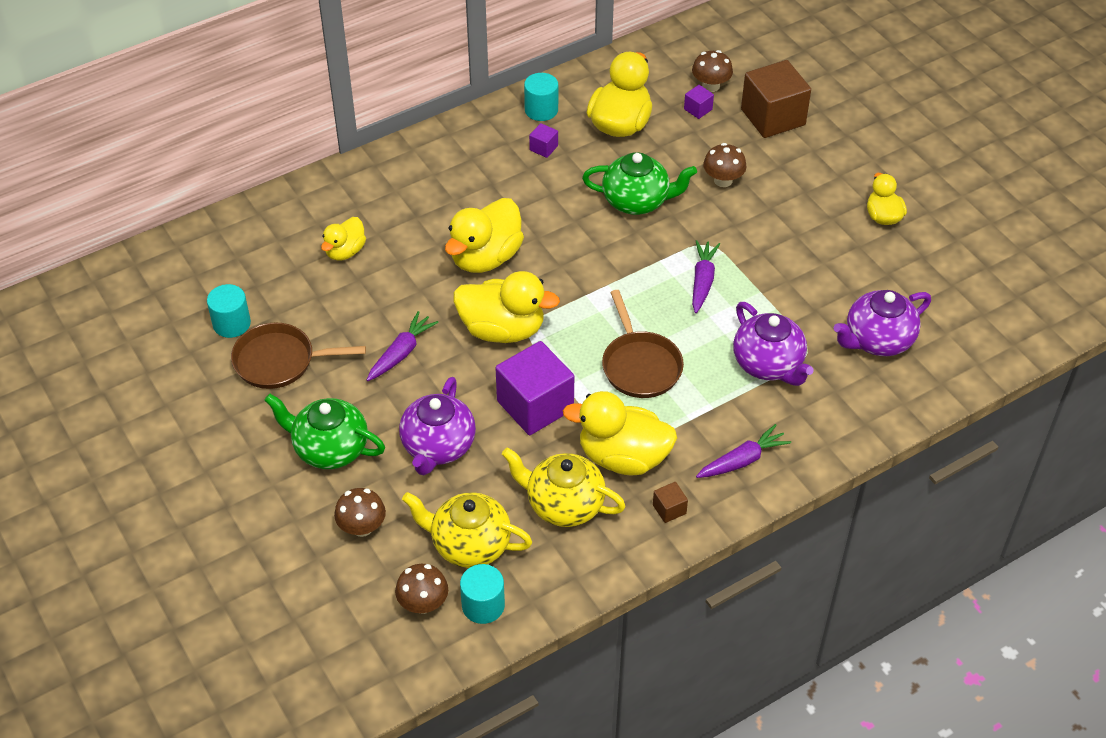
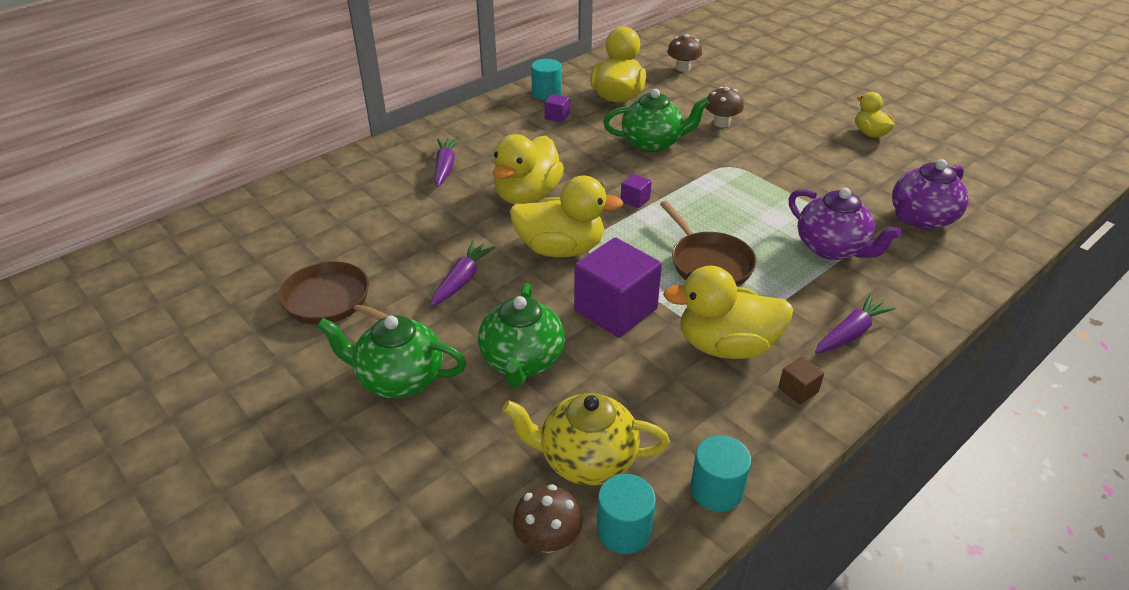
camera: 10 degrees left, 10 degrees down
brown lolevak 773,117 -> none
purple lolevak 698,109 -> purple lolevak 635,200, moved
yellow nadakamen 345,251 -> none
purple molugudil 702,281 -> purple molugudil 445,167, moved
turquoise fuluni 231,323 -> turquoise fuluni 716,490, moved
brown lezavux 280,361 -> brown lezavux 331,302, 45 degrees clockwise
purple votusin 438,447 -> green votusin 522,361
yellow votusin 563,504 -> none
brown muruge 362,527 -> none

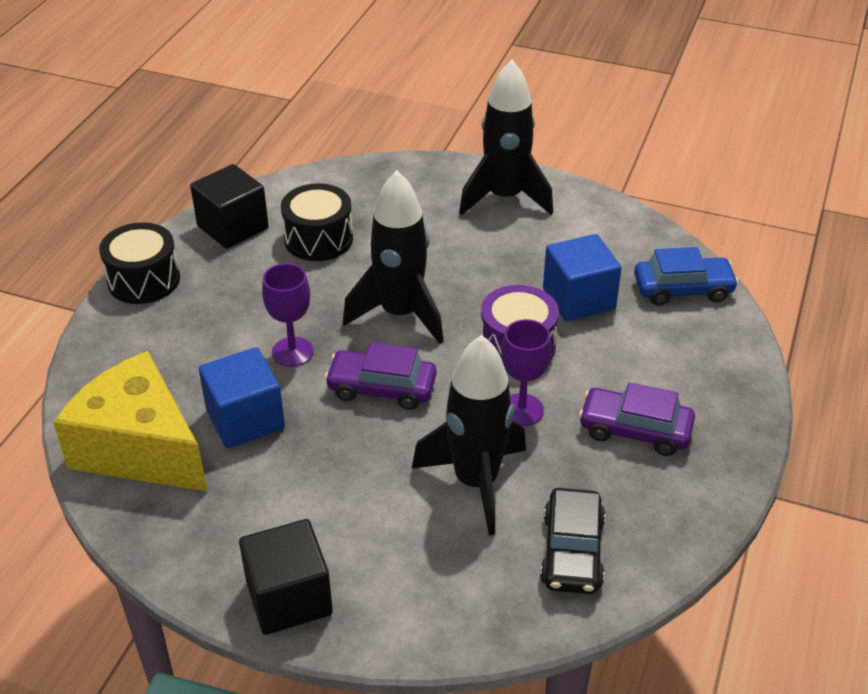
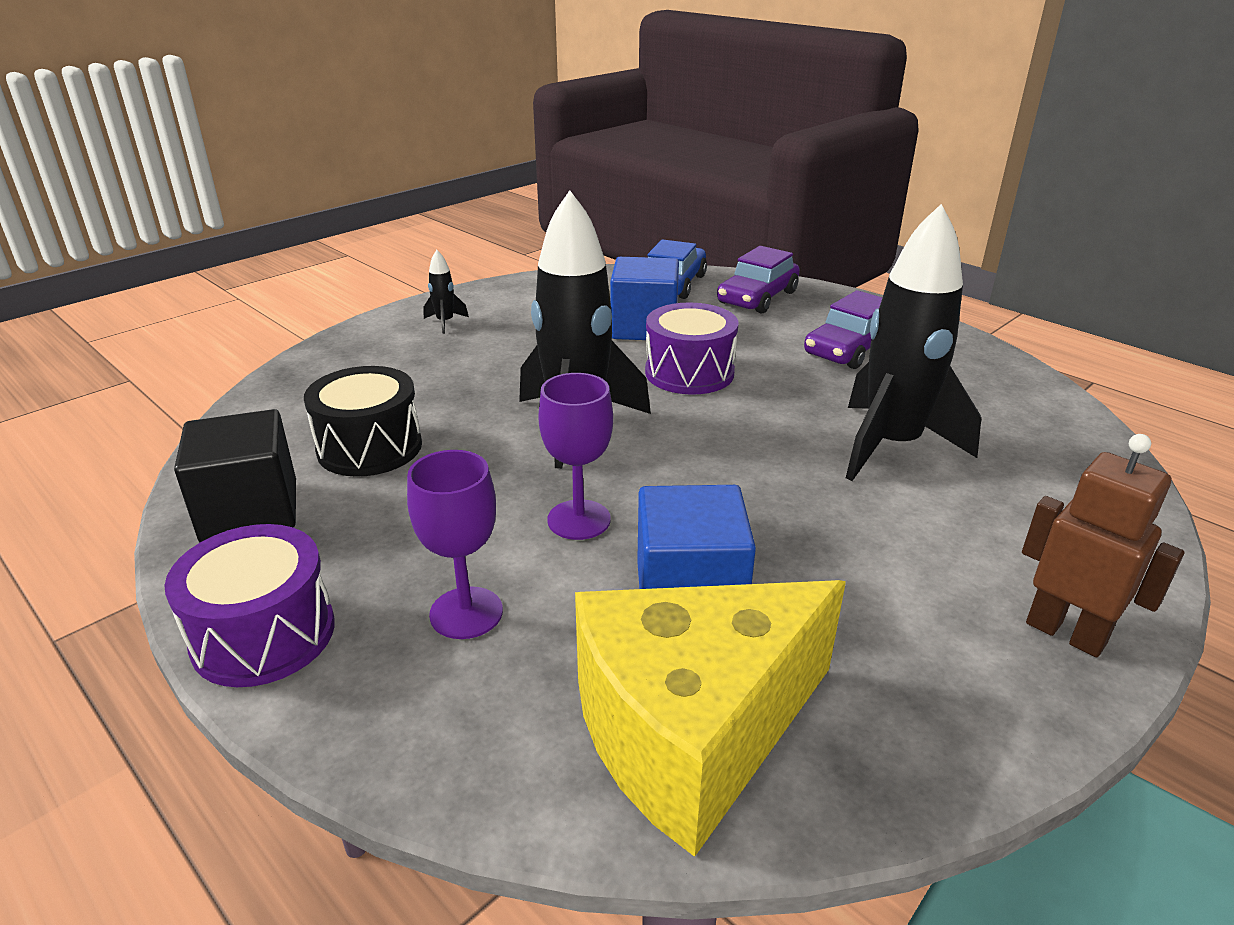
camera: 65 degrees left, 10 degrees down
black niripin 504,198 -> black niripin 445,322, x0.40
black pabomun 144,280 -> purple pabomun 263,634
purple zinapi 521,410 -> purple zinapi 466,613, moved
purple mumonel 381,388 -> purple mumonel 757,298, moved
black mumonel 572,551 -> none
black lolevak 289,597 -> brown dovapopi 1065,633

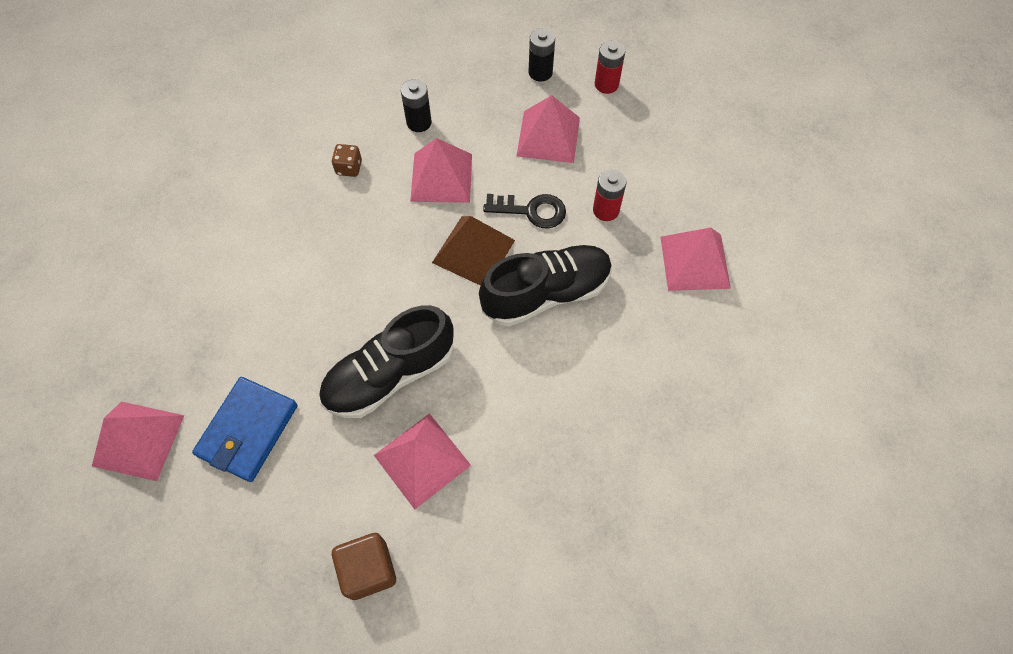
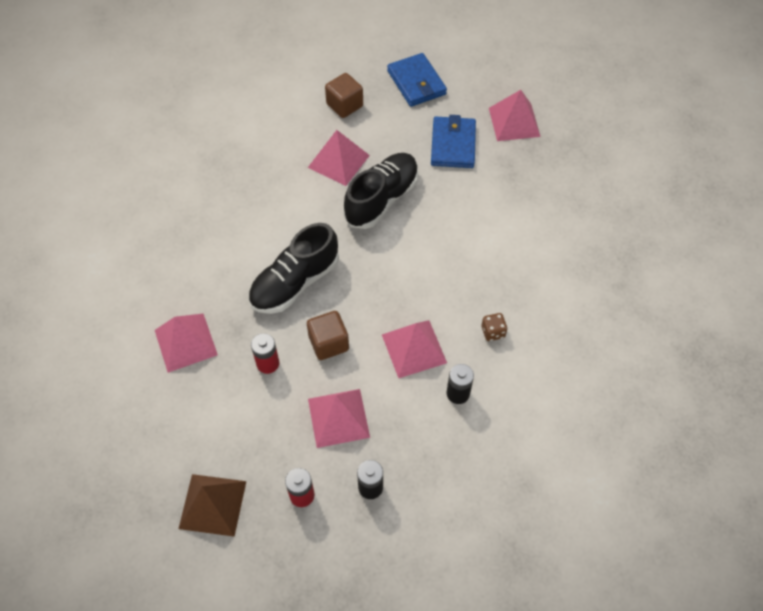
camera: 160 degrees right, 5 degrees down
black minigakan 531,211 -> brown lolevak 328,343
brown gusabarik 473,251 -> brown gusabarik 213,504, moved
none -> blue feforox 416,82

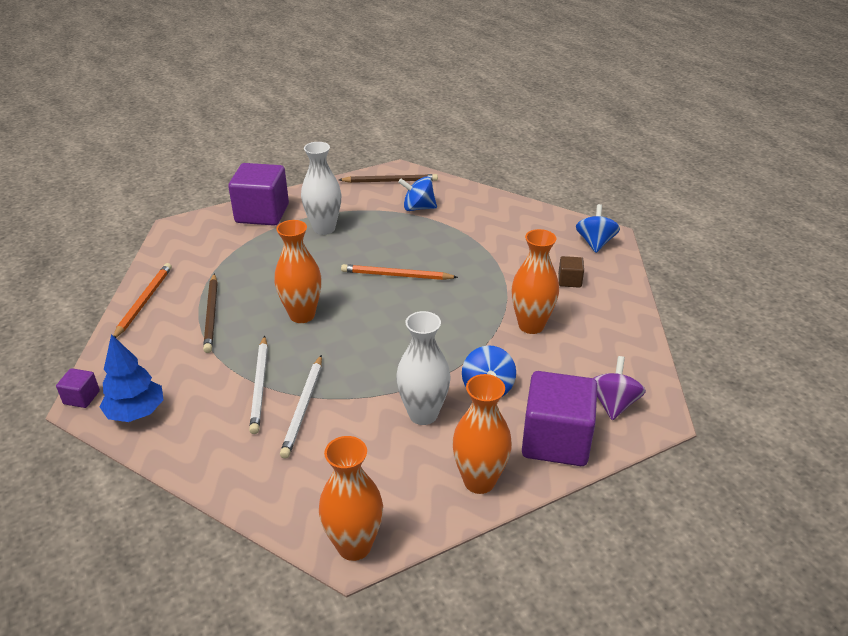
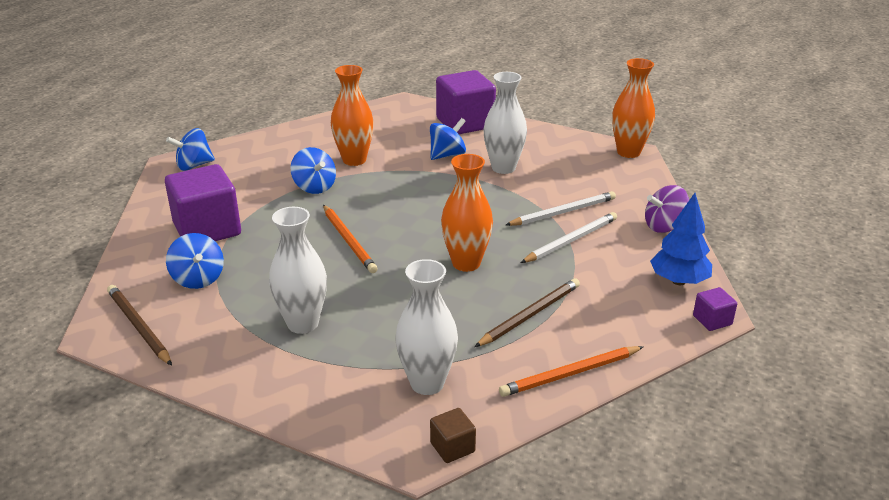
camera: 125 degrees left, 5 degrees down
purple lolevak 262,213 -> purple lolevak 207,229, moved
brown lolevak 569,281 -> brown lolevak 452,447, moved
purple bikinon 613,404 -> purple bikinon 664,226, moved
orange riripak 479,481 -> none
none -> blue bikinon 314,187
none -> white riripak 427,383

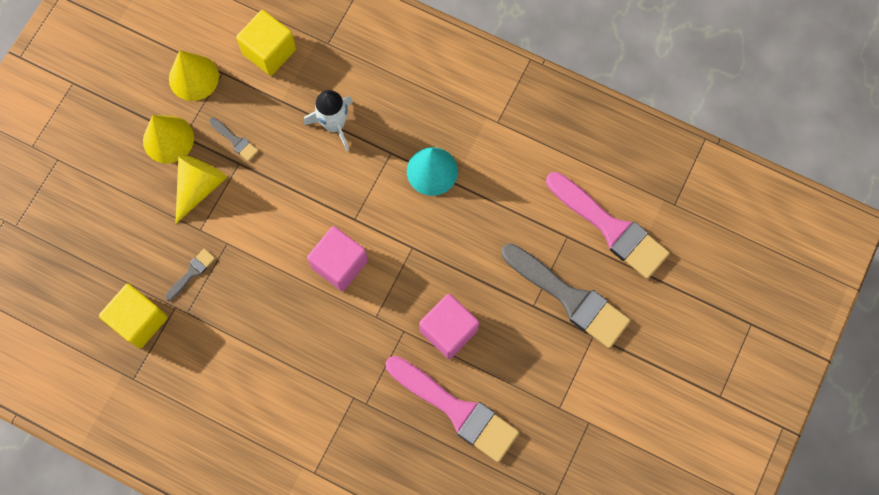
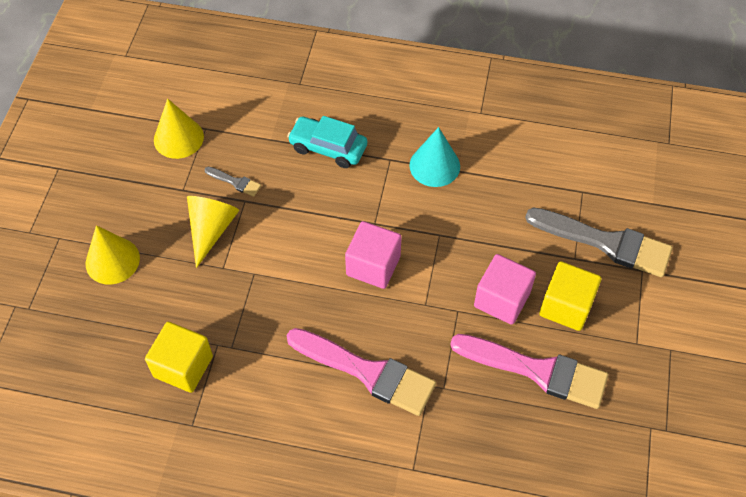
camera: 15 degrees left, 15 degrees down
yellow lolevak 269,52 -> yellow lolevak 566,306, moved
white niripin 334,125 -> turquoise mumonel 328,148
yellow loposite 168,139 -> yellow loposite 112,260, moved
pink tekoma 610,228 -> pink tekoma 366,372, moved
grey tekoma 191,273 -> none

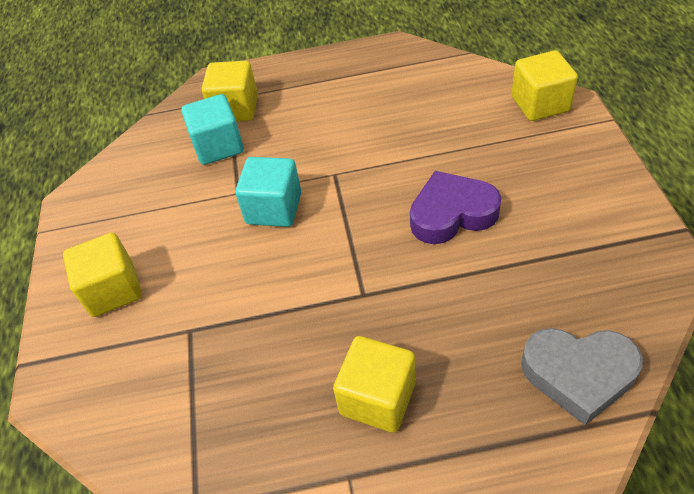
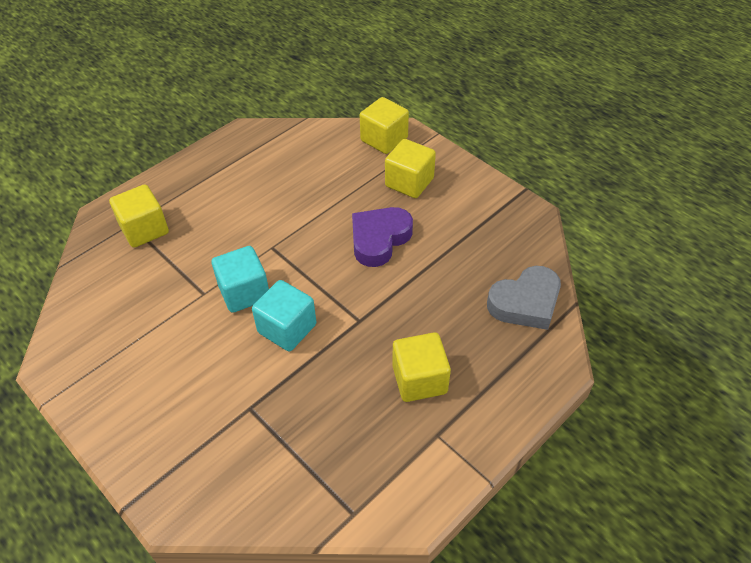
camera: 40 degrees left, 0 degrees up
turquoise lolevak 218,146 -> turquoise lolevak 287,328, moved
yellow lolevak 113,290 -> yellow lolevak 409,182, moved

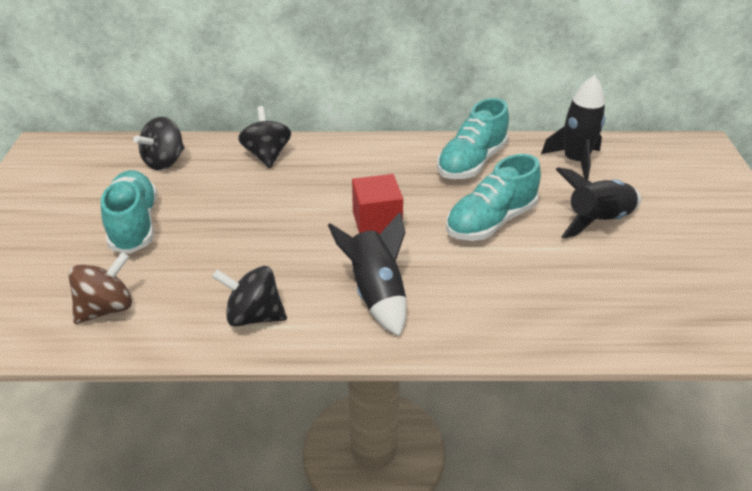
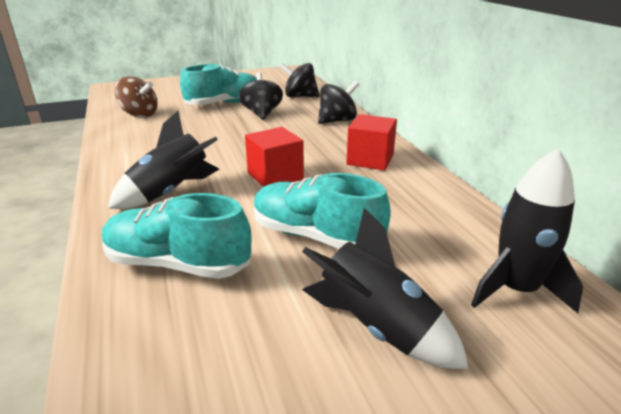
camera: 70 degrees right, 10 degrees down
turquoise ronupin 471,162 -> turquoise ronupin 177,264, moved
black bikinon 254,316 -> black bikinon 262,114, moved
none -> red lolevak 370,160

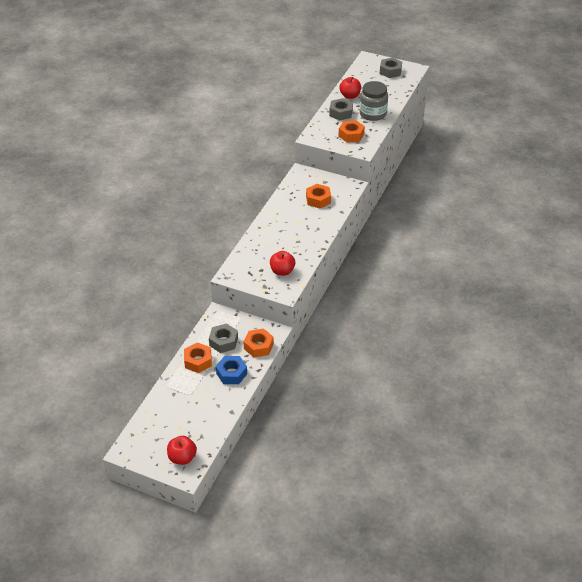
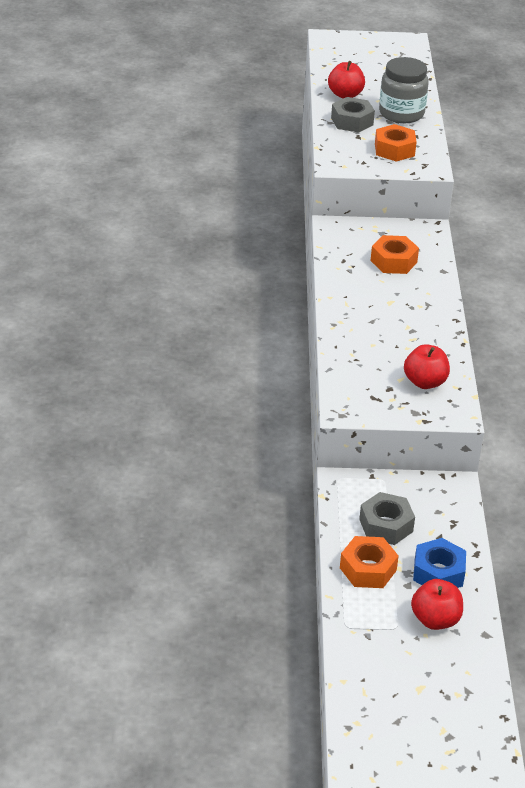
camera: 25 degrees left, 5 degrees down
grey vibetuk 390,71 -> none
orange vibetuk 258,346 -> none
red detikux 182,457 -> red detikux 435,619, moved

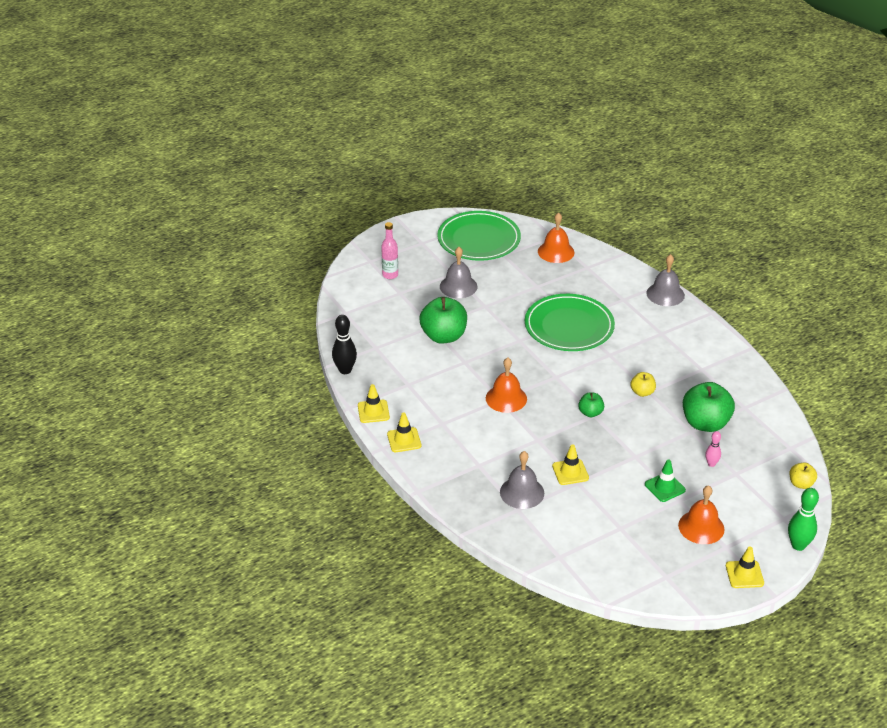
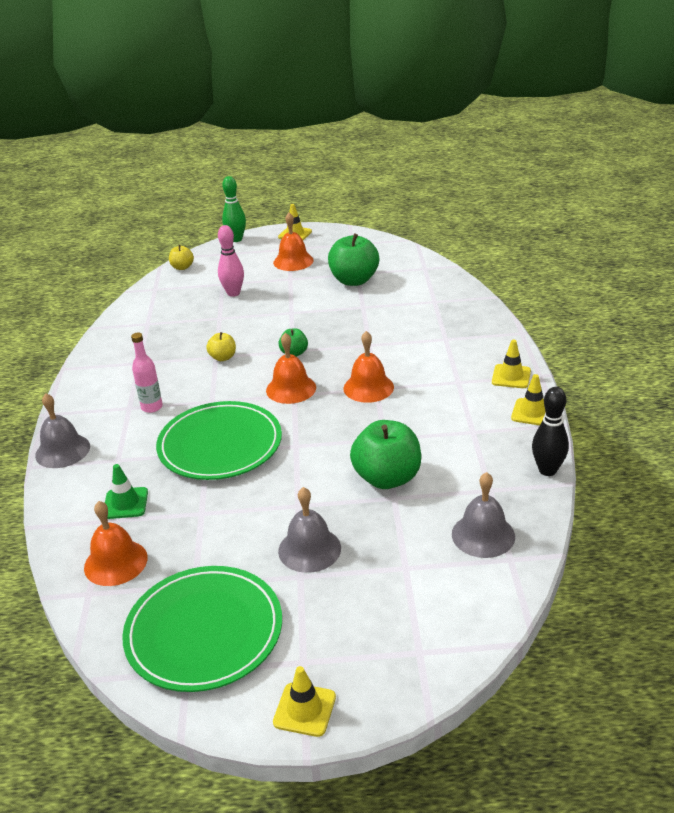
camera: 150 degrees left, 5 degrees down
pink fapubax 390,275 -> pink fapubax 152,407, moved
green detikux 705,423 -> green detikux 354,280, moved
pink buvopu 711,464 -> pink buvopu 233,293, x1.71
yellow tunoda 570,472 -> yellow tunoda 304,709, moved
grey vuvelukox 522,492 -> grey vuvelukox 483,535, moved
green tunoda 664,487 -> green tunoda 125,503, moved
none -> orange vuvelukox 291,389

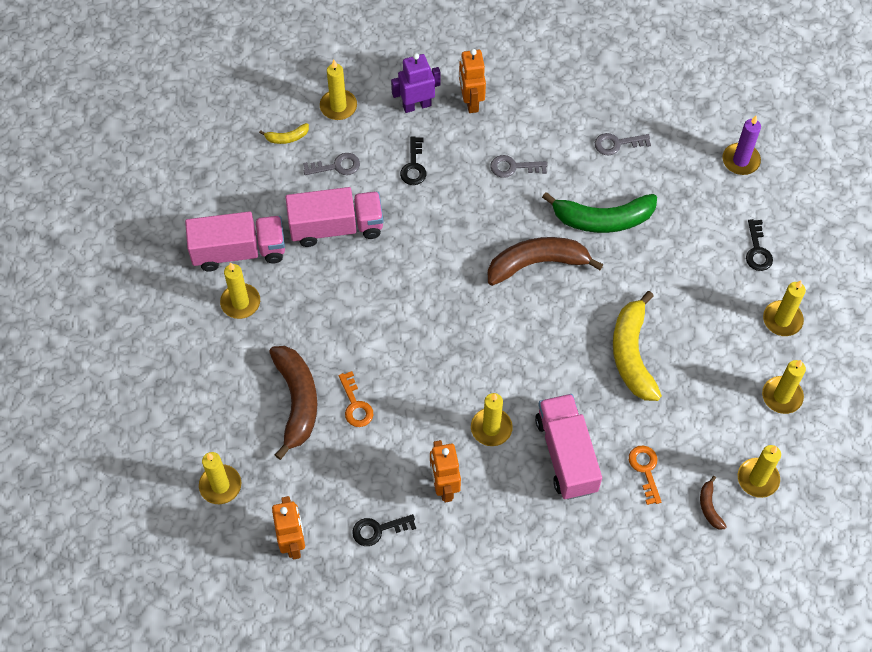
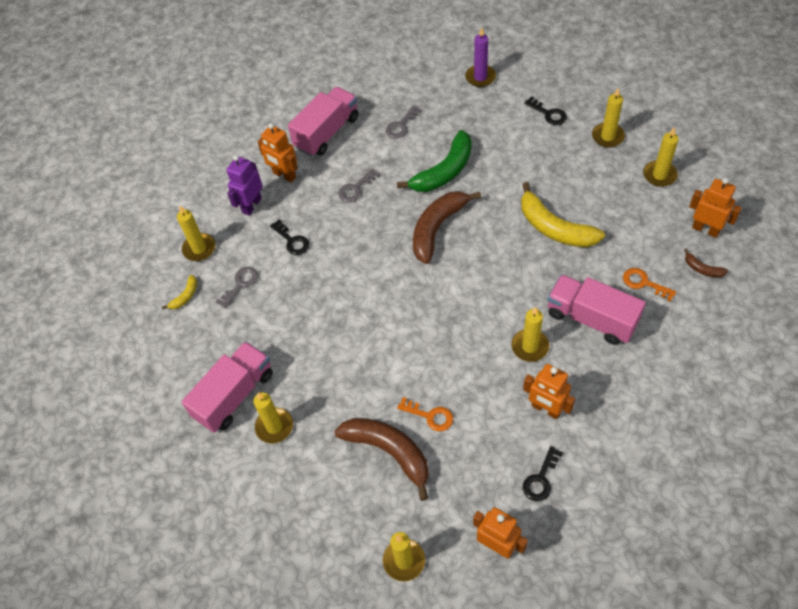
camera: 40 degrees left, 5 degrees down
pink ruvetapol 336,227 -> pink ruvetapol 327,132, moved
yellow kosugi 758,479 -> orange dovapopi 705,229

